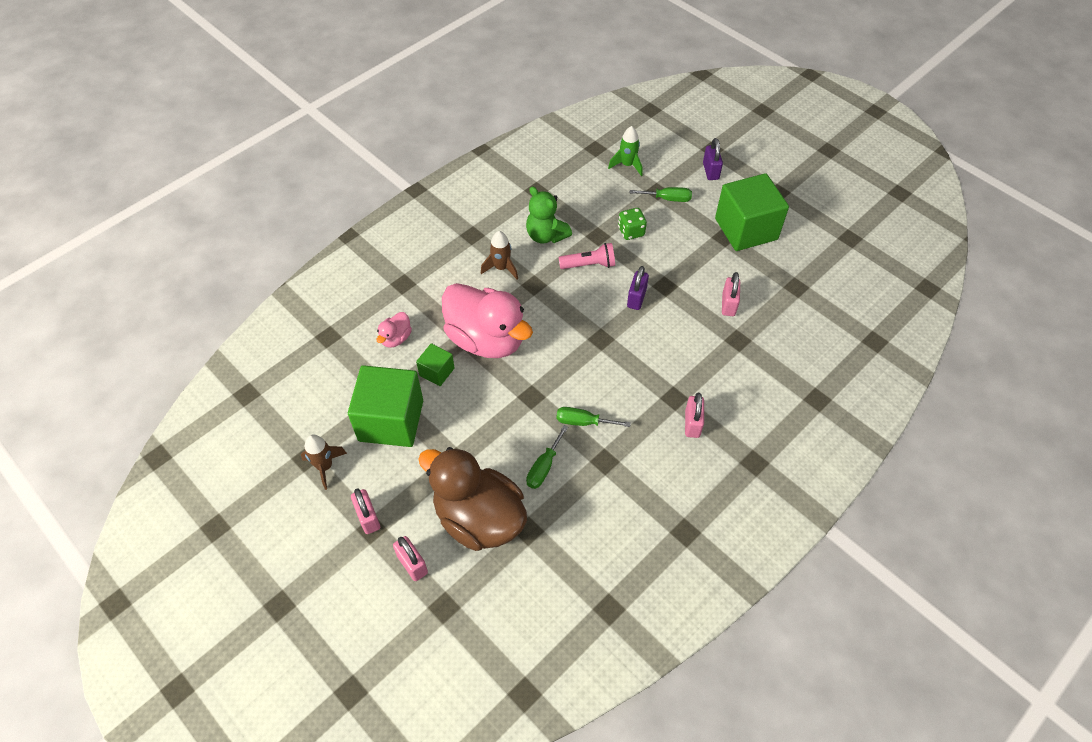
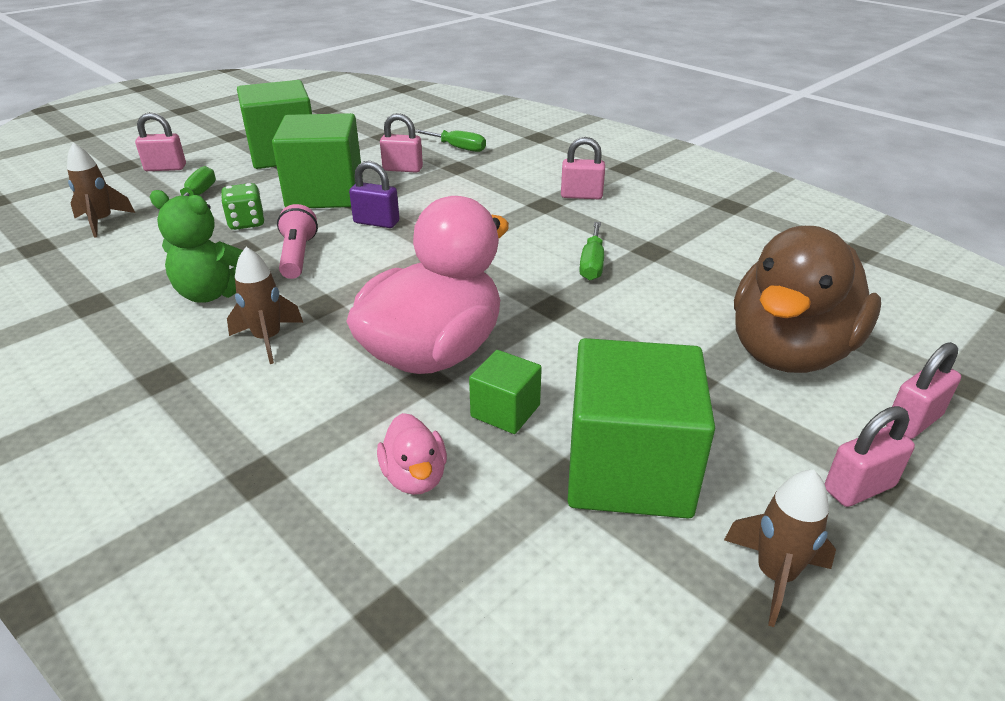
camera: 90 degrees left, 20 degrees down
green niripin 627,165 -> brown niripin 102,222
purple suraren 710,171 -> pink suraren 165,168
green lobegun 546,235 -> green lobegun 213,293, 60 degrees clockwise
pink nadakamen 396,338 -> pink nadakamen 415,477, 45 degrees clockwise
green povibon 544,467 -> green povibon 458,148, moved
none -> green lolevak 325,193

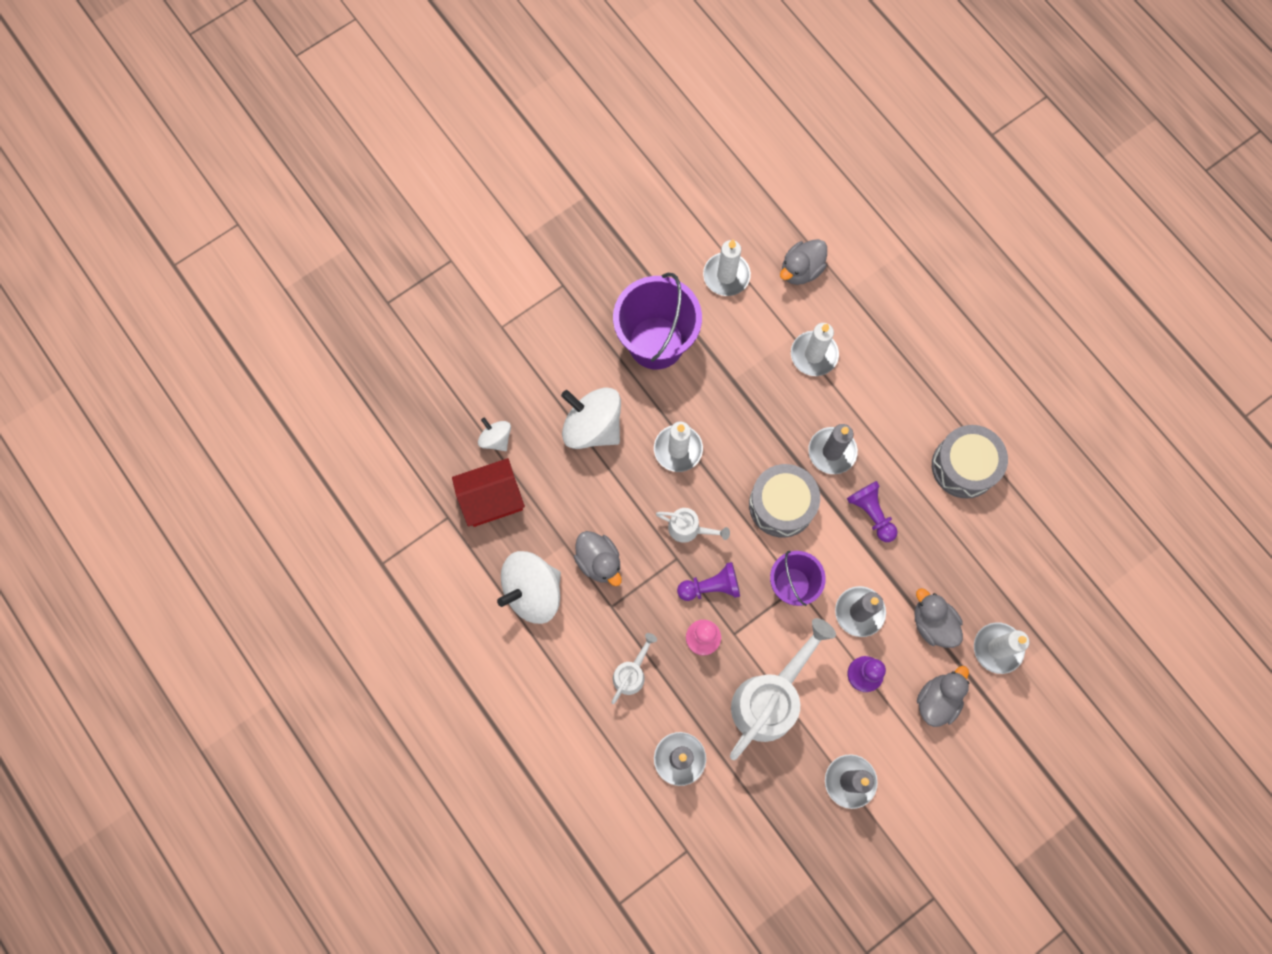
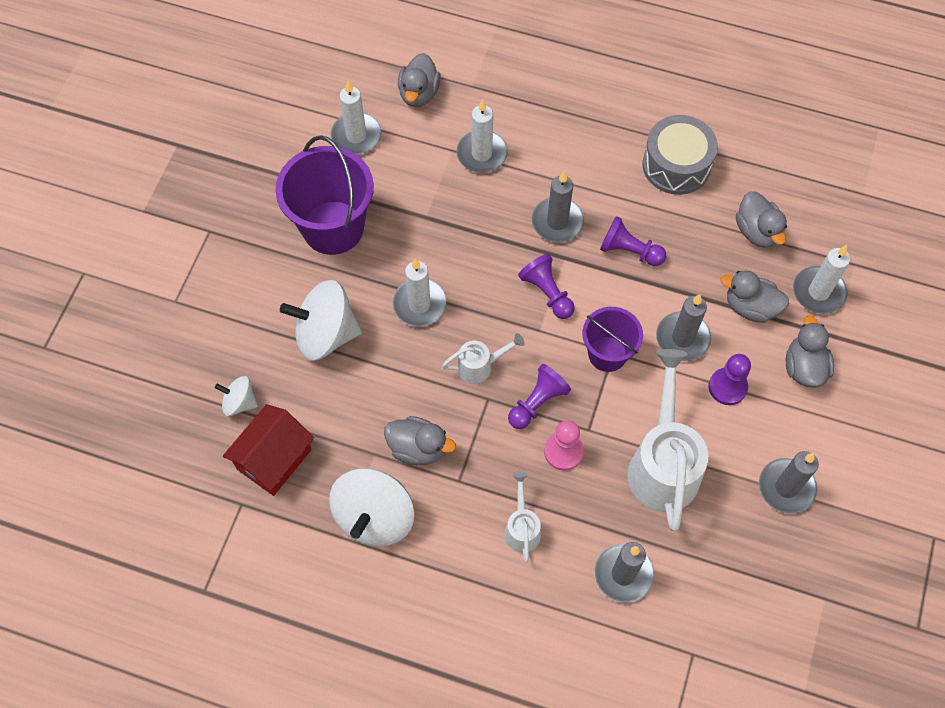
camera: 35 degrees left, 10 degrees down
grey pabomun 781,505 -> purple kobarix 547,293
none -> grey nadakamen 757,231

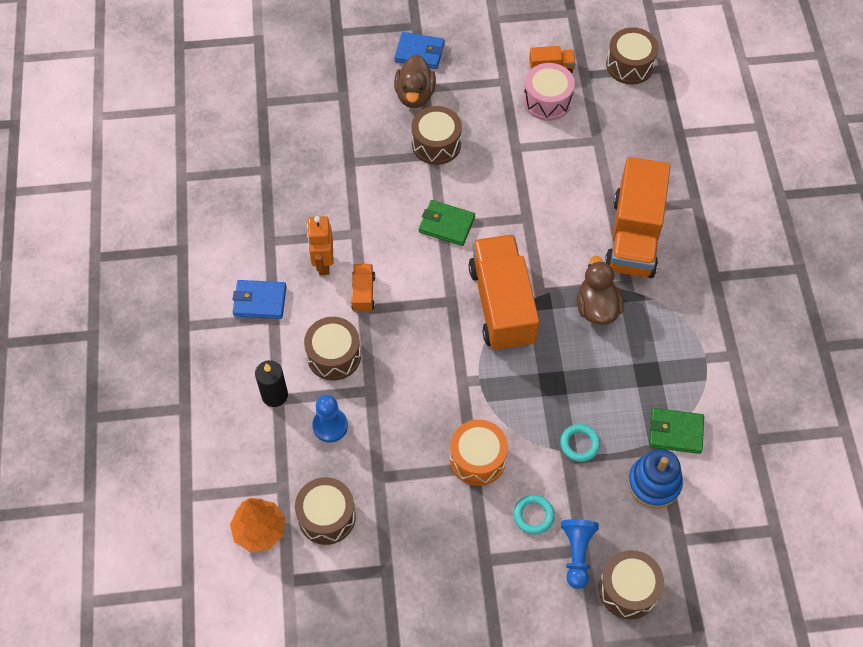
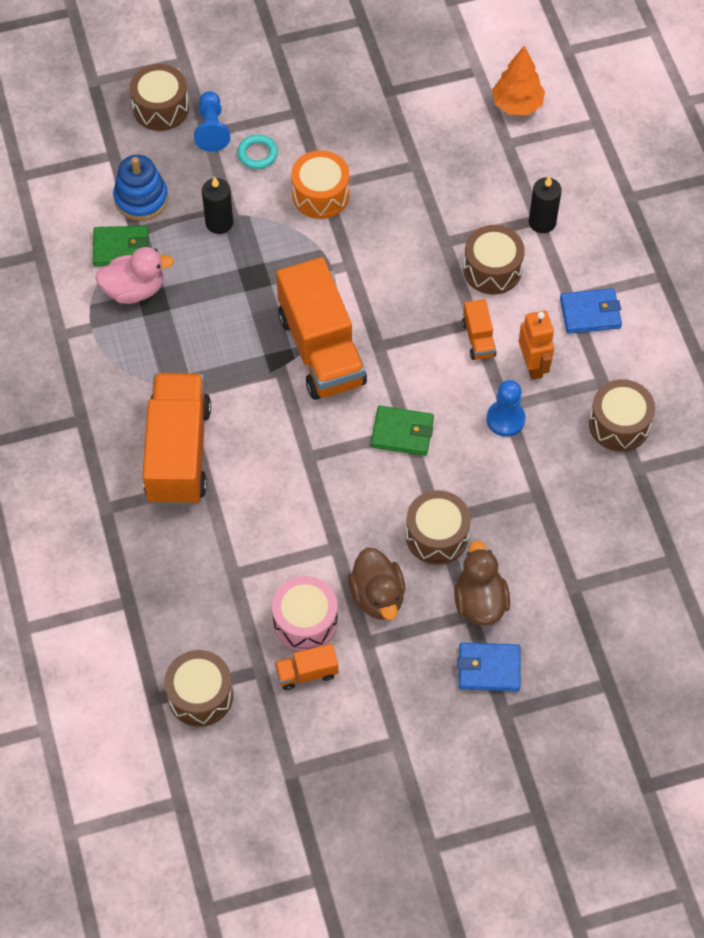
camera: 170 degrees right, 0 degrees up
brown nadakamen 597,307 -> brown nadakamen 377,596, moved
blue kobarix 330,426 -> blue kobarix 505,419, moved
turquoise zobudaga 579,444 -> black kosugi 219,223
brown pabomun 327,516 -> brown pabomun 619,424, moved
none -> pink nadakamen 134,290

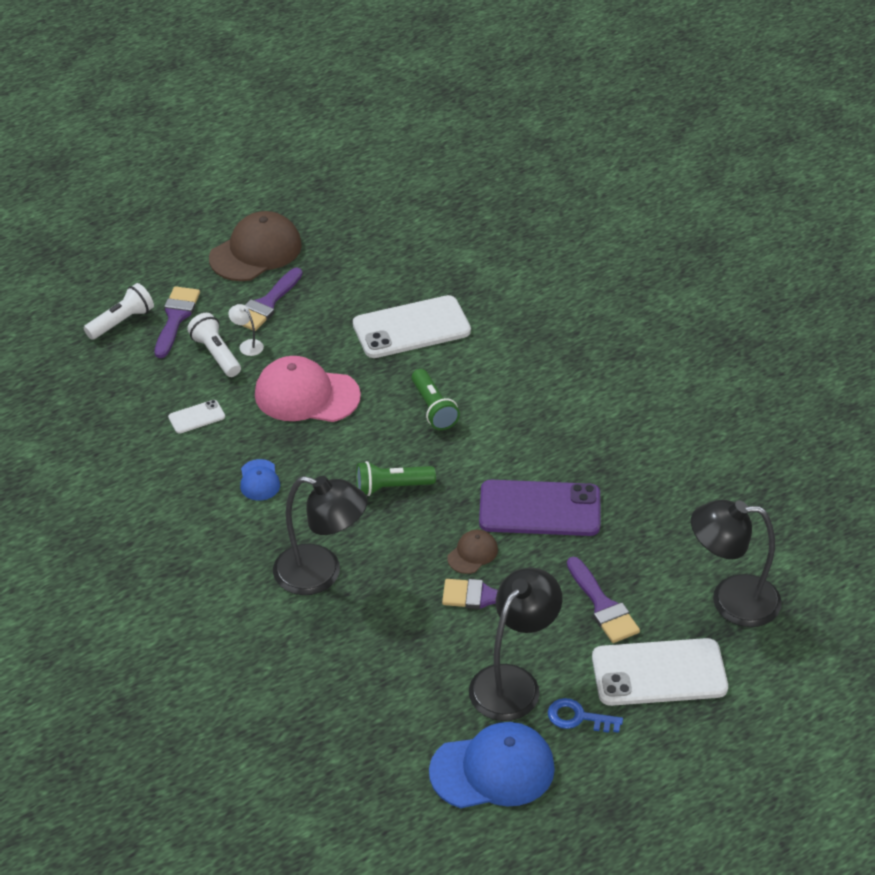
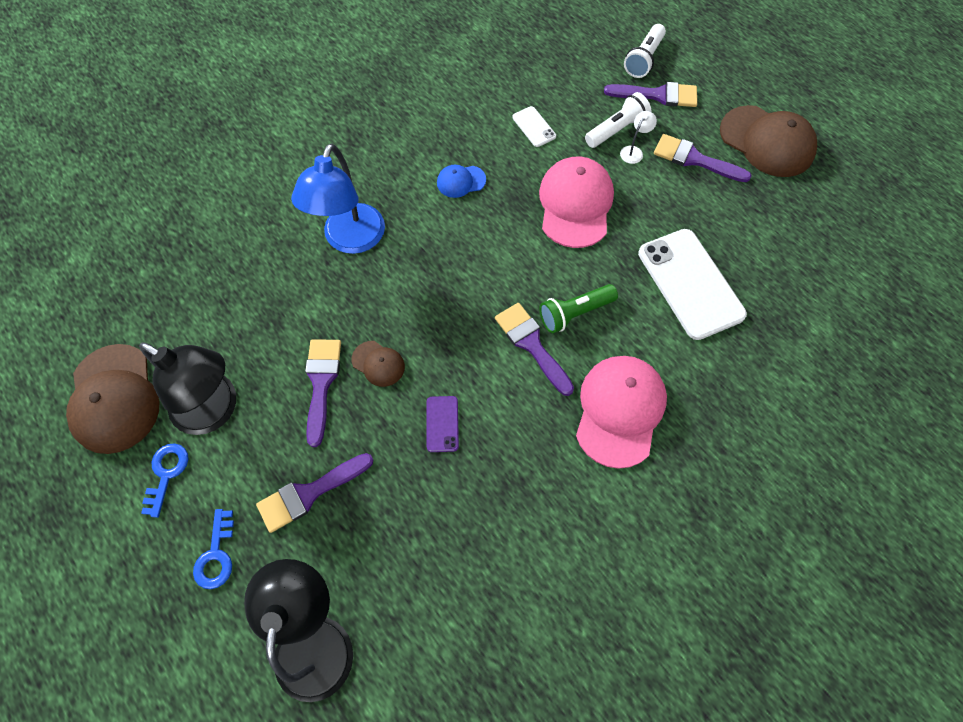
camera: 85 degrees right, 20 degrees up
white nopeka 121,322 -> white nopeka 644,59, 75 degrees clockwise
green nopeka 392,487 -> none
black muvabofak 321,574 -> blue muvabofak 350,240
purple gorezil 539,509 -> purple gorezil 442,424, x0.46
white gorezil 659,673 -> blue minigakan 216,555
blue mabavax 492,770 -> brown mabavax 114,398
none -> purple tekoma 531,344
none -> pink mabavax 619,411

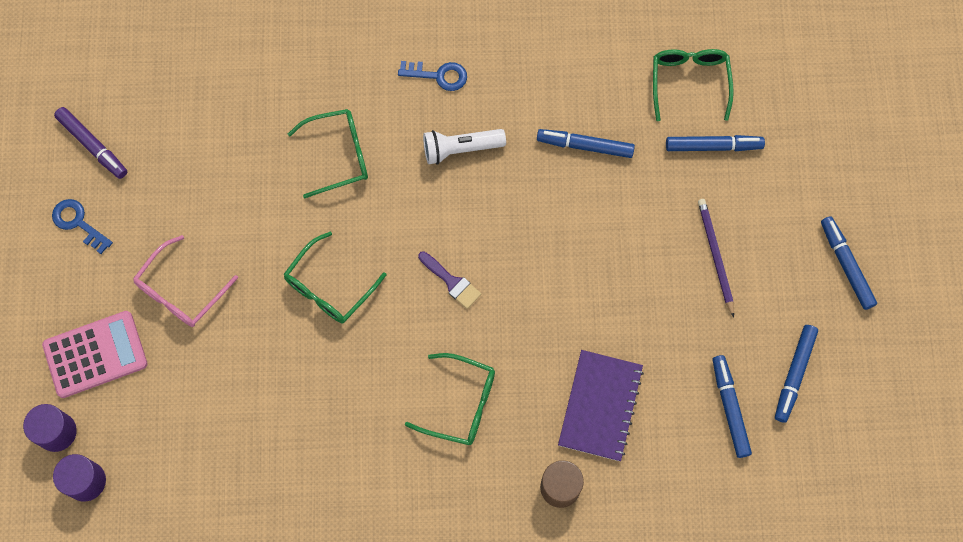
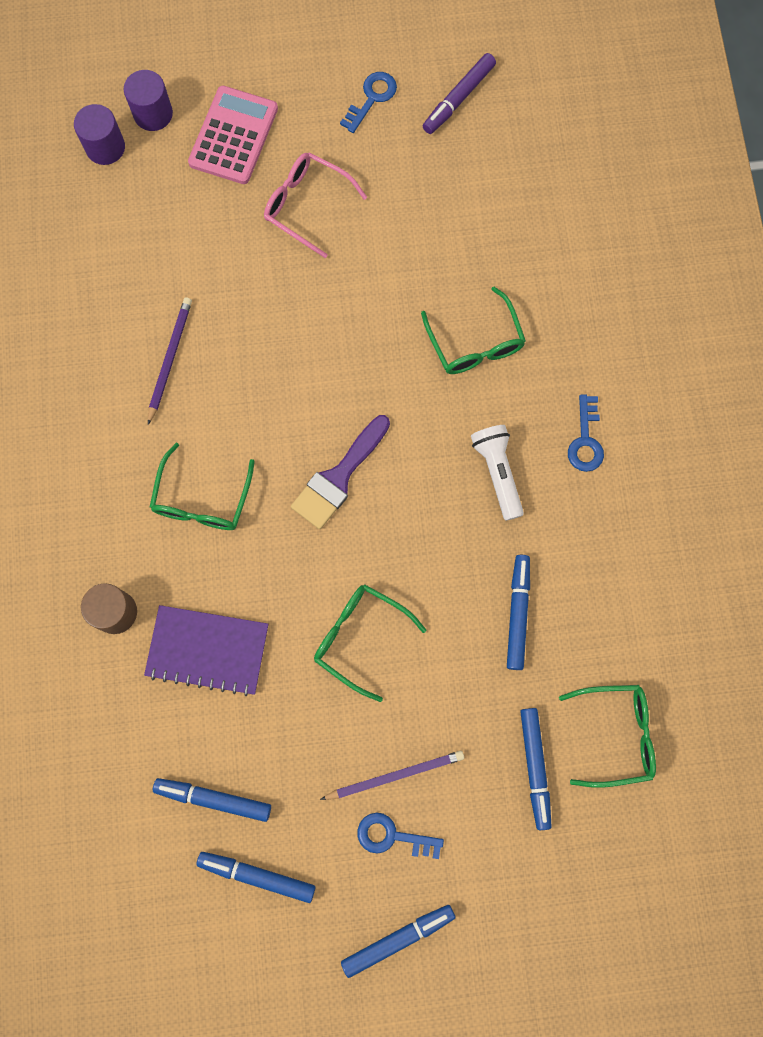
camera: 85 degrees right, 5 degrees up
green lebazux 329,287 -> green lebazux 360,637, moved
purple tekoma 452,282 -> purple tekoma 338,477, x1.59
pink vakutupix 95,354 -> pink vakutupix 233,136, 135 degrees counterclockwise
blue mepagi 729,408 -> blue mepagi 213,799, 150 degrees counterclockwise
none -> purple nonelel 170,359
none -> blue minigakan 392,836

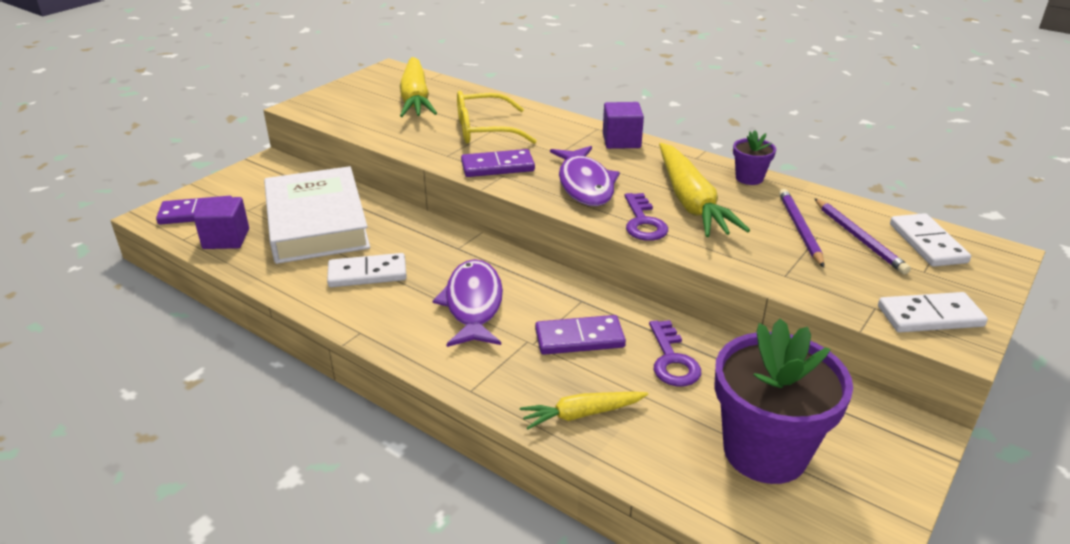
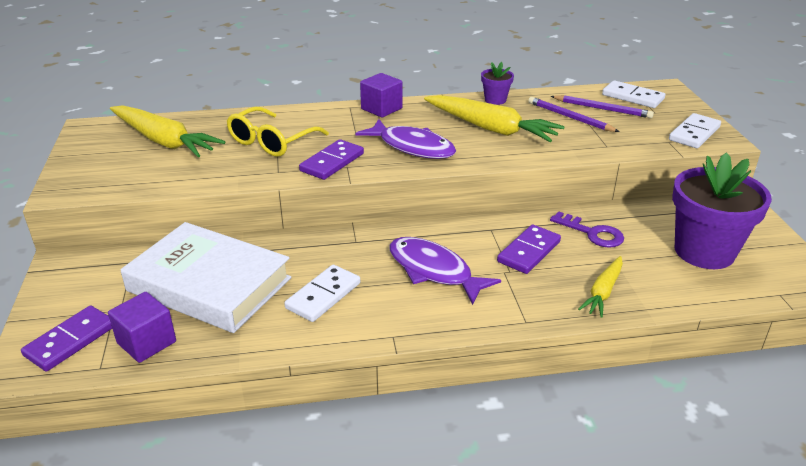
camera: 45 degrees left, 0 degrees up
purple minigakan 643,222 -> none

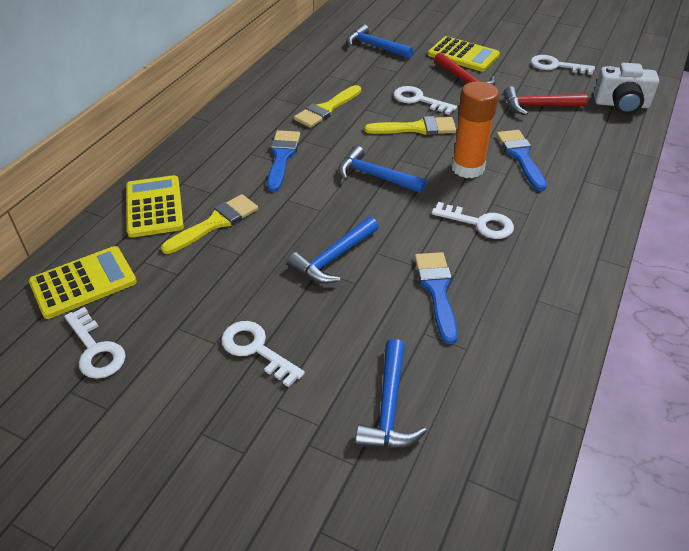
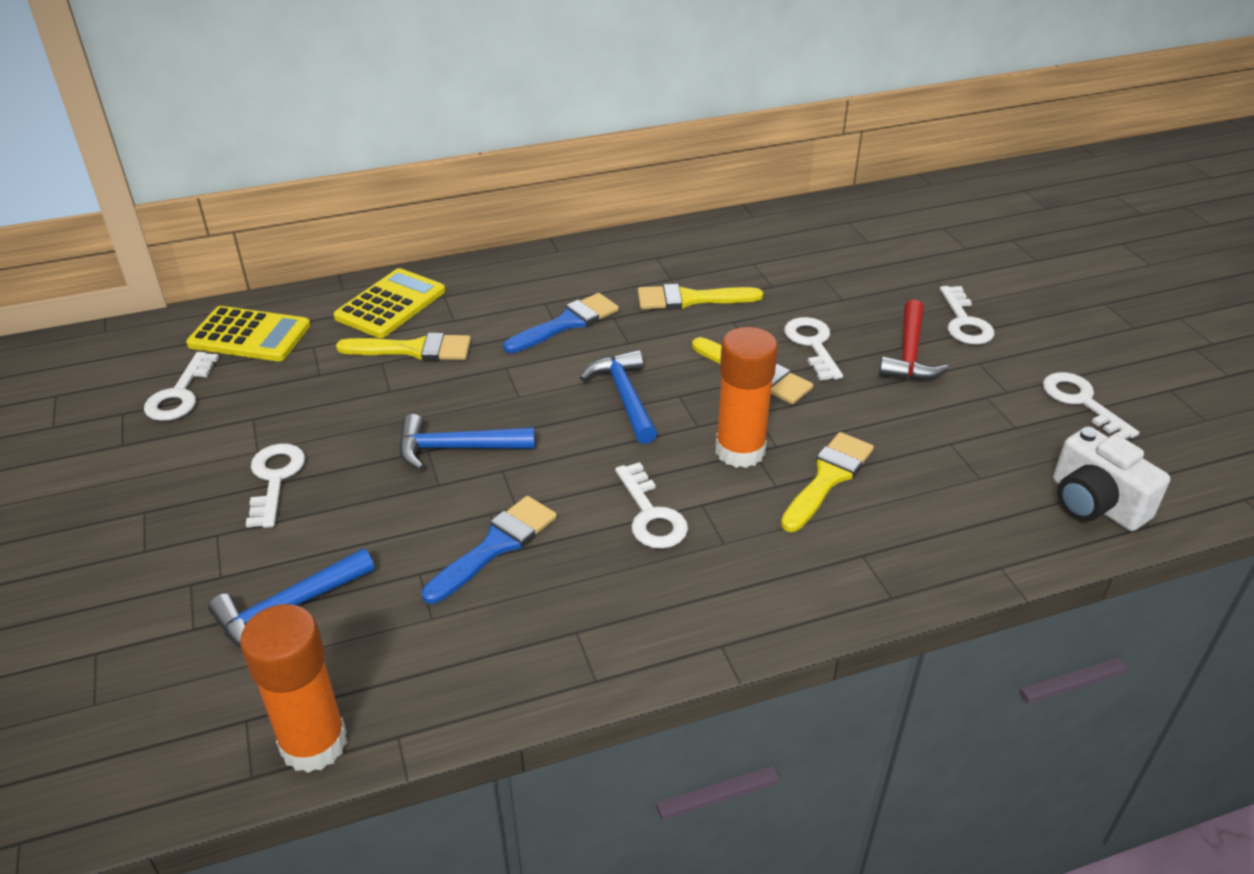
camera: 45 degrees right, 5 degrees down
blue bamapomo 375,47 -> none
yellow vakutupix 463,55 -> white minigakan 964,322
red bamapomo 538,106 -> none
blue tekoma 520,156 -> yellow tekoma 828,478
none -> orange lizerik 314,743

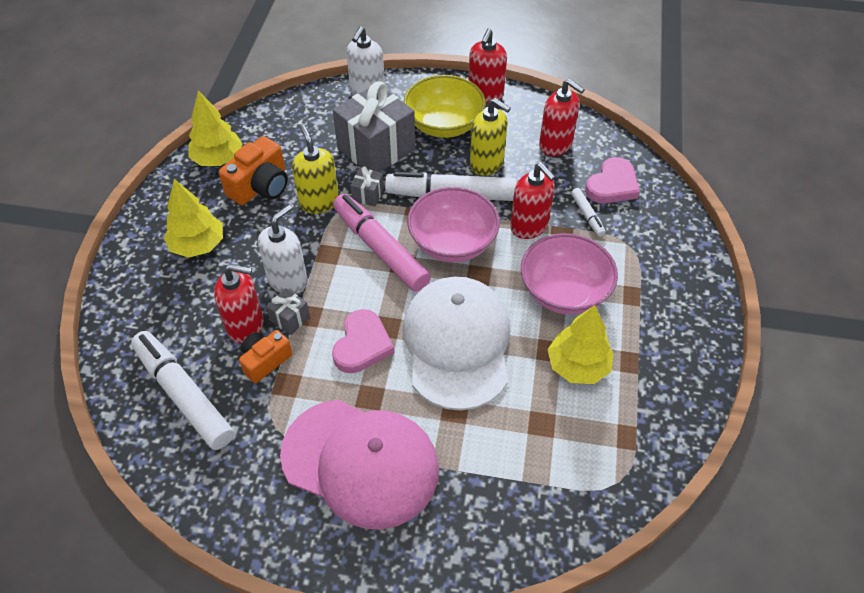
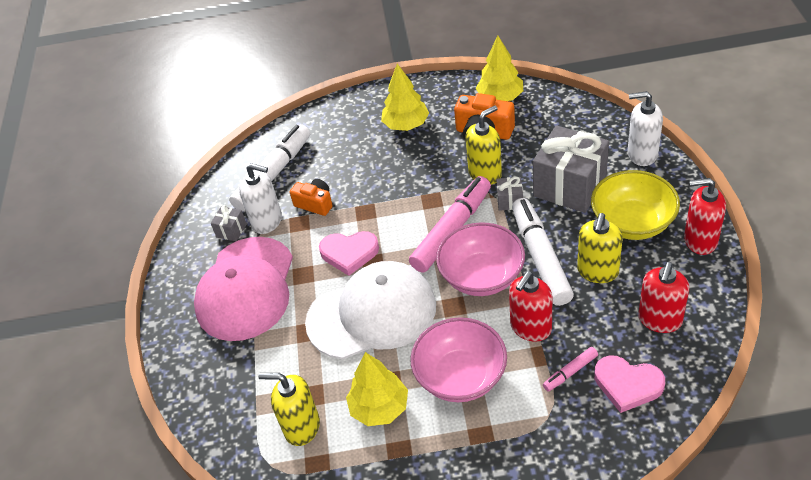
camera: 80 degrees right, 5 degrees down
white mepagi 587,215 -> pink mepagi 570,372
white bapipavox 288,280 -> white bapipavox 267,221, moved
red bapipavox 246,326 -> none
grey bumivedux 290,318 -> grey bumivedux 231,230, moved
none -> yellow bapipavox 301,427

